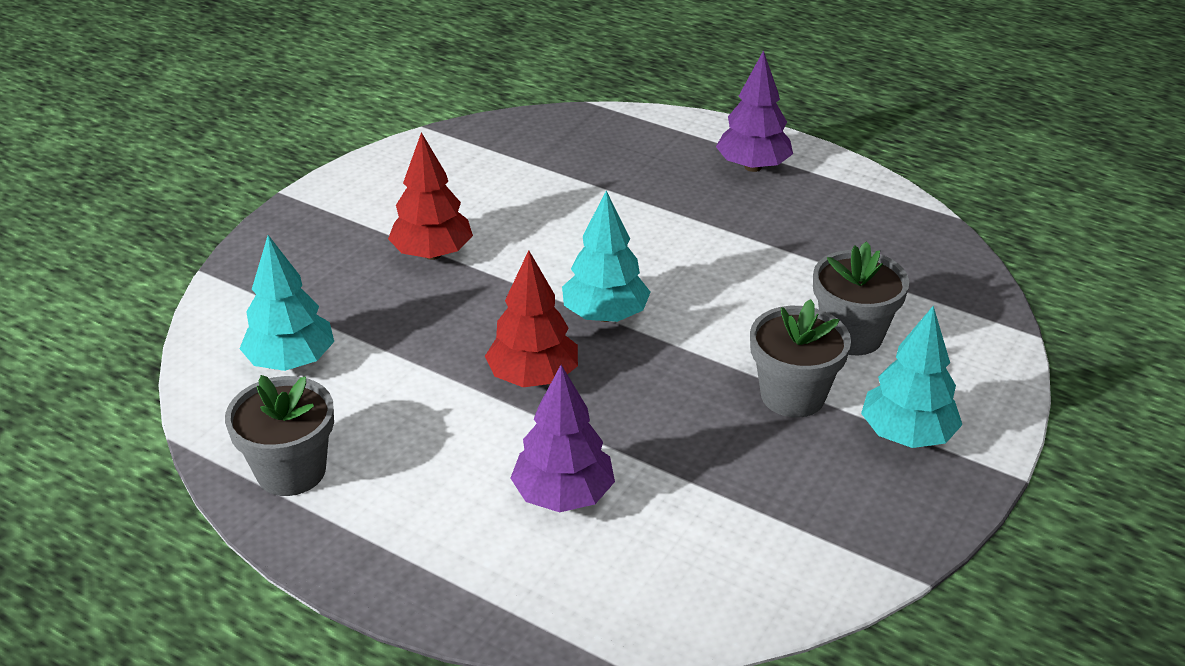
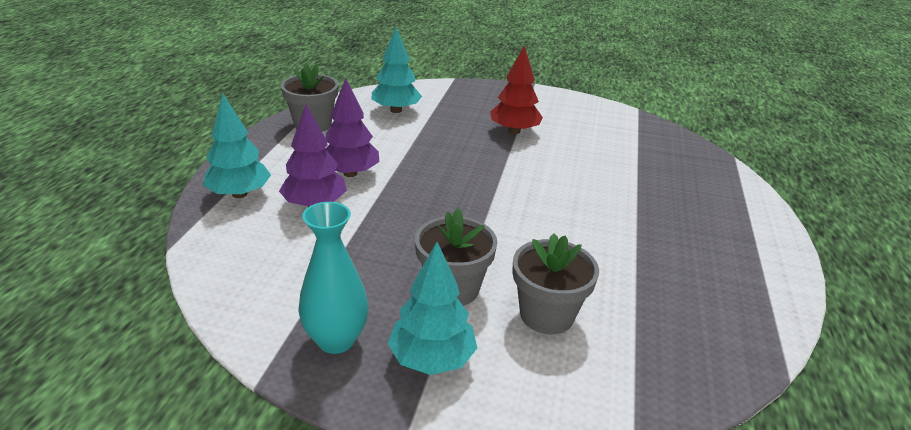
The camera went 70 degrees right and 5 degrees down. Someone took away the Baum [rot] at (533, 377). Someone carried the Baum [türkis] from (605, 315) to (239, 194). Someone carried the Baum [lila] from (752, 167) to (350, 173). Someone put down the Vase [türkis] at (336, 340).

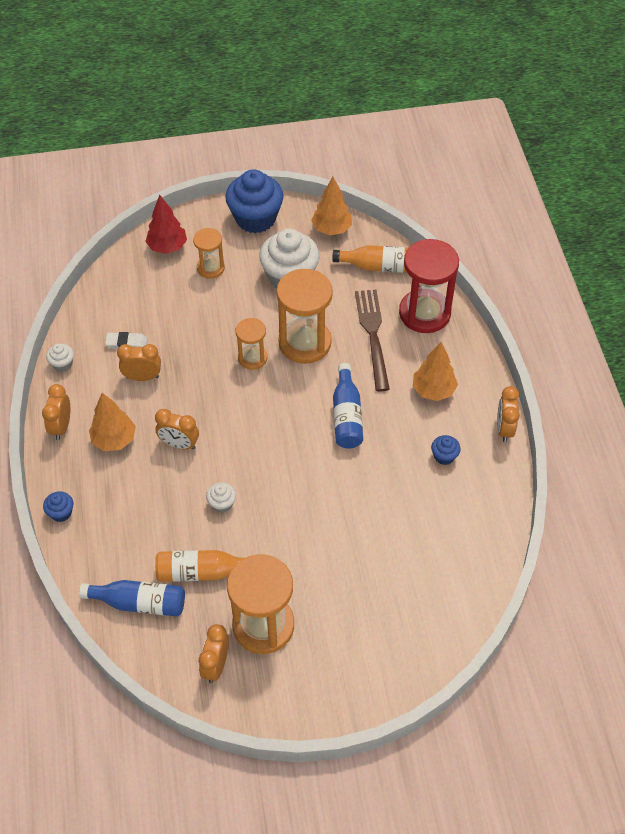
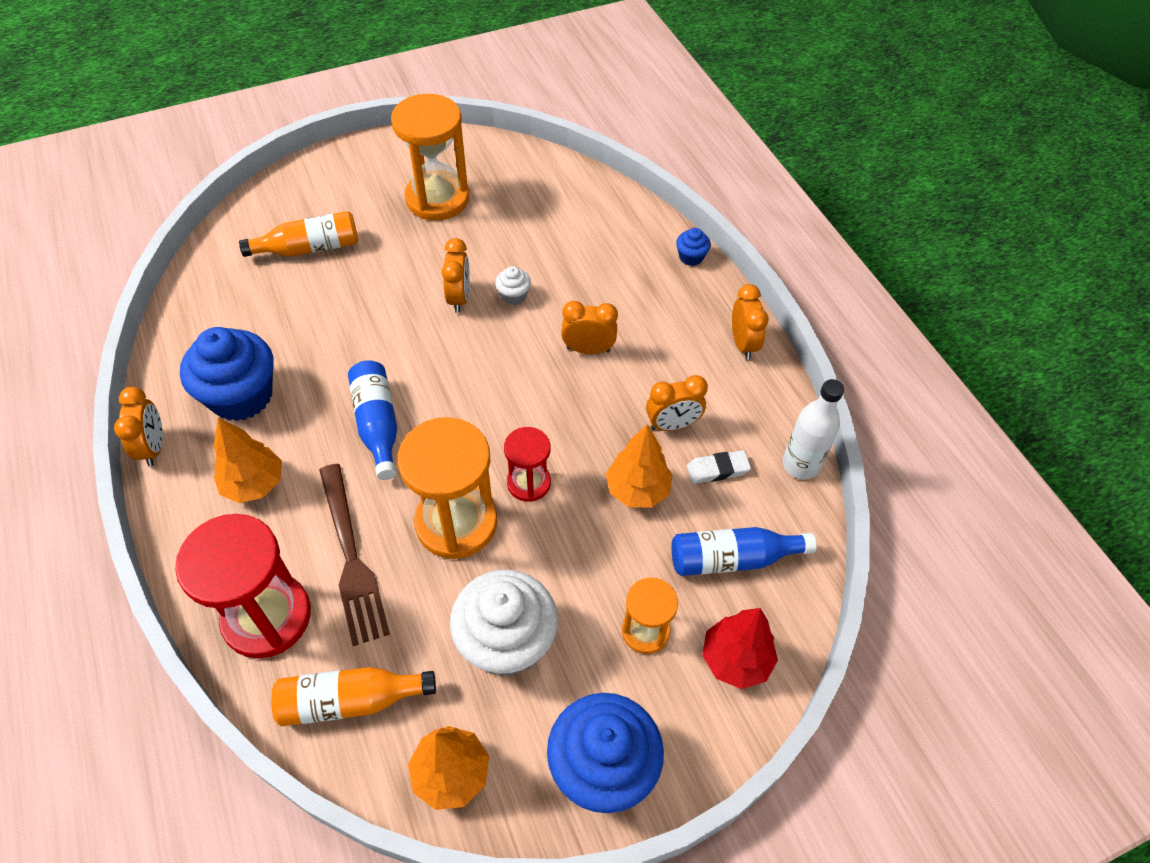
The camera went 165 degrees right and 0 degrees up. Someone took away the Muffin [weiß] at (62, 364). Someone carried the Flasche [blau] from (139, 603) to (732, 559). Someone carried the Baum [orange] from (114, 440) to (637, 490). Someone carried the Flasche [orange] from (202, 572) to (309, 248). Someone carried the Wecker [orange] from (216, 665) to (459, 298). Someone repainted the Sanduhr [orange] at (252, 358), which became the Sanduhr [rot] at (529, 483). Someone scaled the Muffin [blau] at (444, 456) by 2.27. Someone put down the Flasche [weiß] at (800, 464).

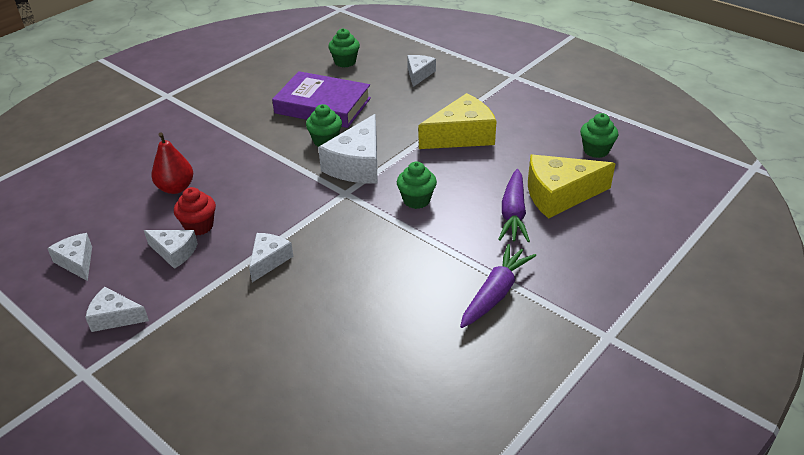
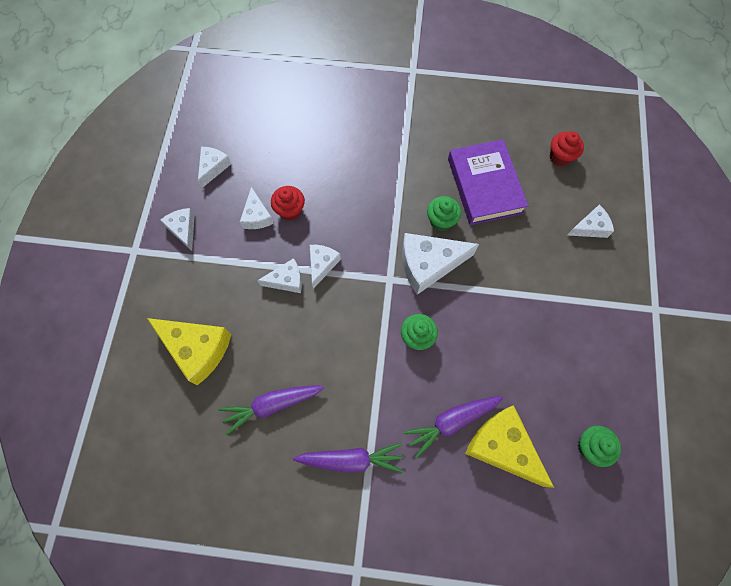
The camera went 55 degrees right and 30 degrees up. Someone took away the Birne [rot] at (176, 188). Someone repainted the Muffin [grün] at (345, 62), which became the Muffin [rot] at (560, 157). Someone carried the Käse [gelb] from (461, 135) to (197, 349). Someone put down the Karotte [lila] at (272, 405). Someone put down the Käse [weiß] at (322, 265).

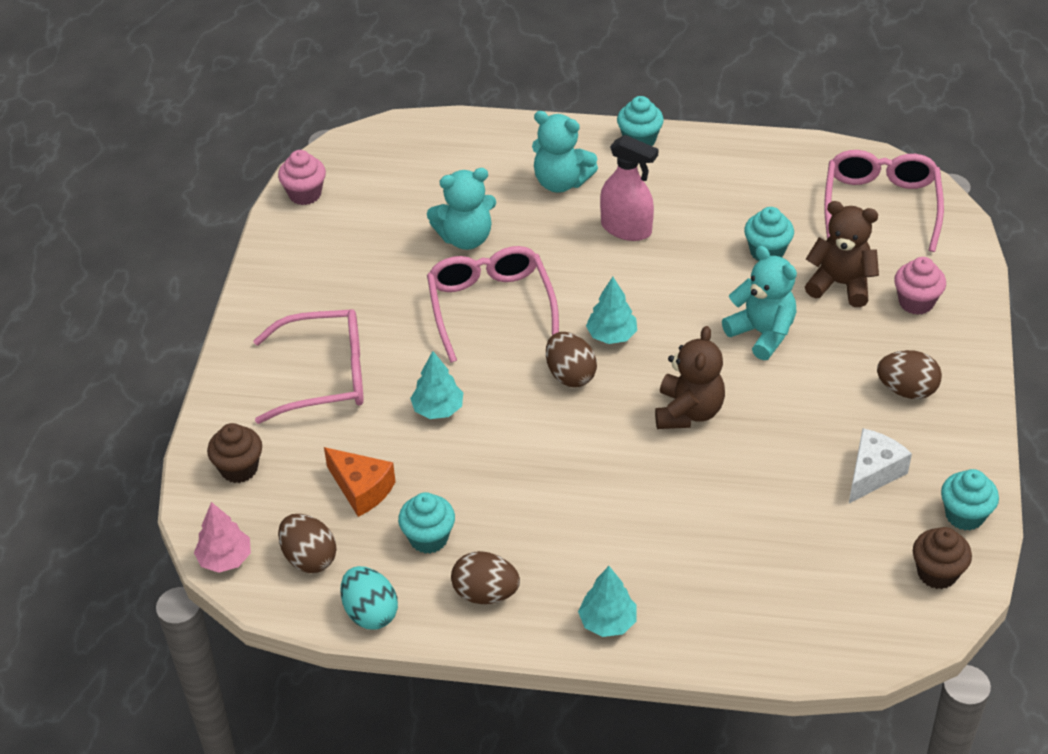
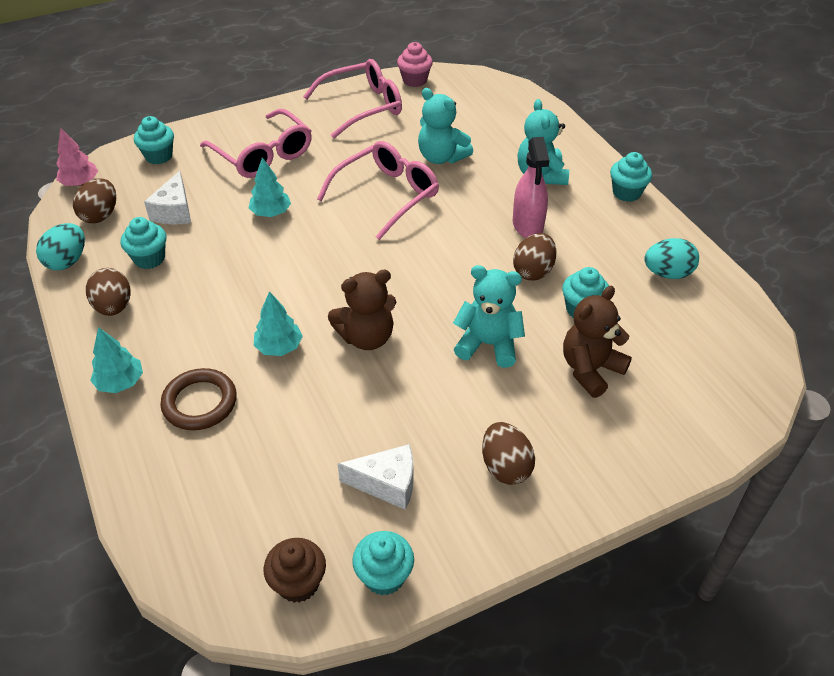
The camera went 55 degrees right and 0 degrees up. Someone repainted the Muffin [braun] at (239, 468), which became the Muffin [türkis] at (159, 156). Someone repainted the Käse [orange] at (361, 489), which became the Käse [weiß] at (174, 211). Someone carried the Ei [braun] from (570, 375) to (533, 271). Someone carried the Baum [türkis] from (612, 335) to (279, 347). Someone rotated the Teddybär [türkis] at (762, 333) by 90 degrees counterclockwise. Someone rotated the Teddybär [braun] at (840, 284) by 120 degrees counterclockwise. Someone carried the Brille [rosa] from (880, 206) to (363, 107). Someone took away the Muffin [rosa] at (916, 302). Someone put down the Ring [braun] at (200, 402). Someone put down the Ei [türkis] at (667, 273).

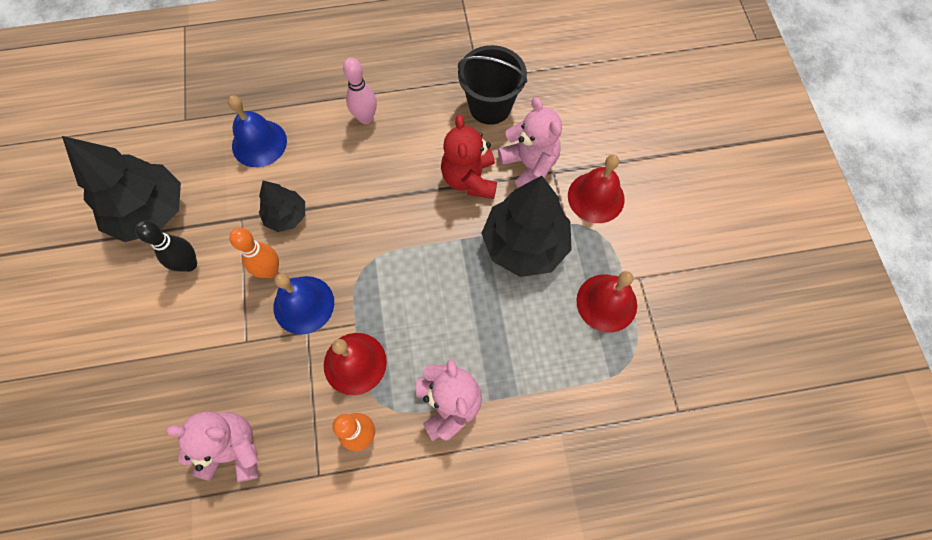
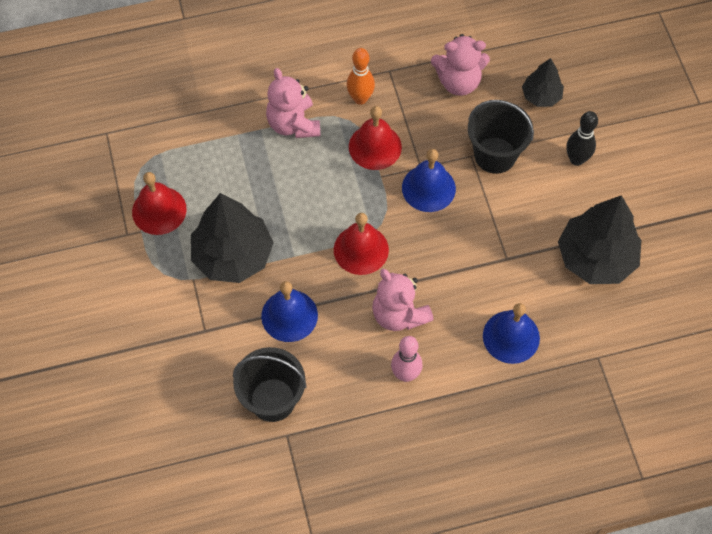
The camera went 175 degrees right and 5 degrees down. Someone carried the Bowlingkegel [schwarz] from (189, 264) to (576, 159). Someone took away the Bowlingkegel [orange] at (270, 270). Someone carried the Baum [schwarz] from (286, 216) to (541, 96). Someone swapped the Teddybär [rot] at (469, 179) for the Glocke [blau] at (289, 315). Someone carried the Teddybär [rosa] from (529, 165) to (399, 314). Someone carried the Glocke [rot] from (596, 197) to (361, 249). Someone put down the Eimer [schwarz] at (495, 155).

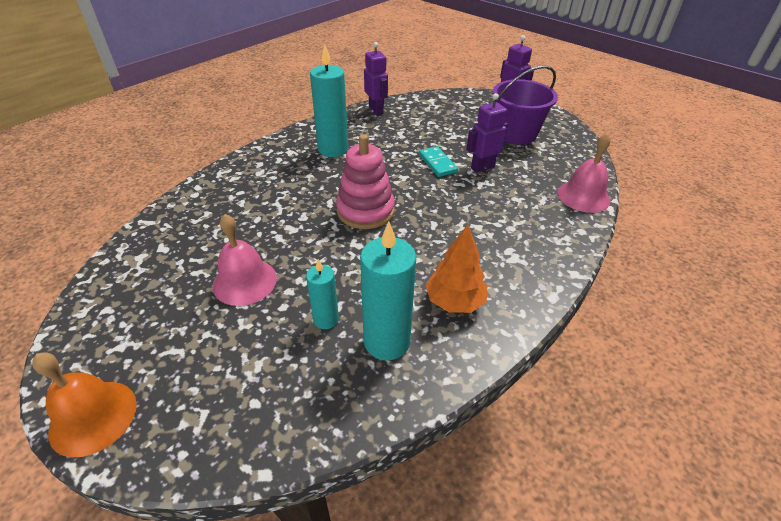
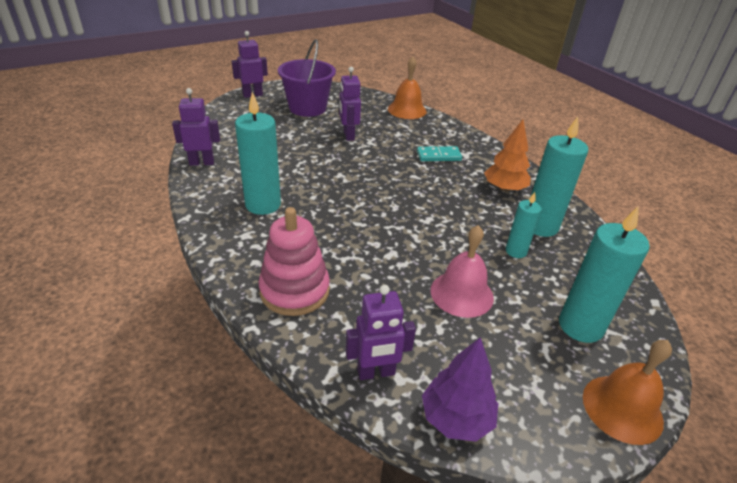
The camera went 75 degrees left and 5 degrees down. Someone carried the Stapelspielzeug [rosa] from (365, 211) to (294, 290). Someone carried the Dominostein [türkis] from (437, 163) to (438, 156). Someone repainted the Glocke [rosa] at (583, 196), which became the Glocke [orange] at (407, 110). Someone put down the Roboter [lila] at (376, 372). Someone put down the Baum [lila] at (456, 418). Someone put down the Kerze [türkis] at (580, 326).

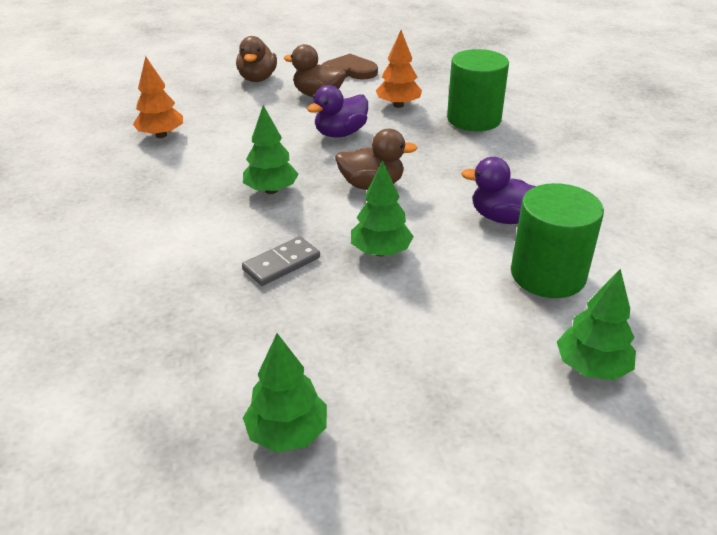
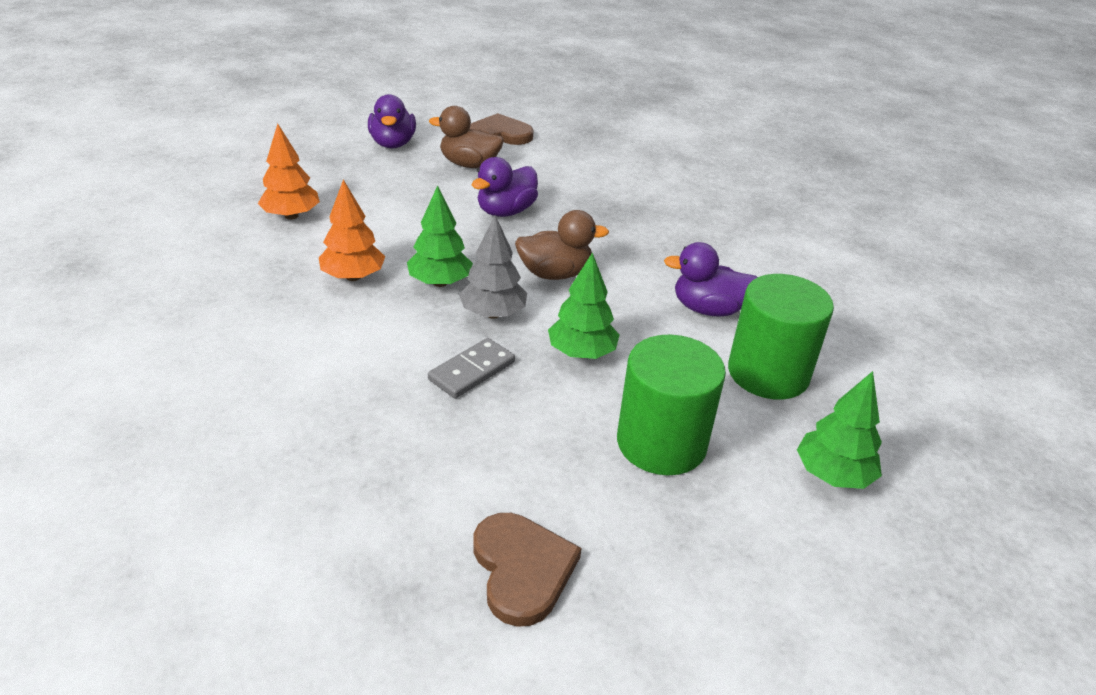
The camera went 10 degrees left and 0 degrees up. Someone repainted the Ente [braun] at (257, 79), which became the Ente [lila] at (393, 144). Someone swapped the Baum [grün] at (287, 433) for the Herz [braun] at (522, 569). Someone carried the Baum [orange] from (398, 105) to (353, 277). Someone carried the Vollzylinder [grün] from (474, 119) to (661, 443). Someone put down the Baum [grau] at (493, 314).

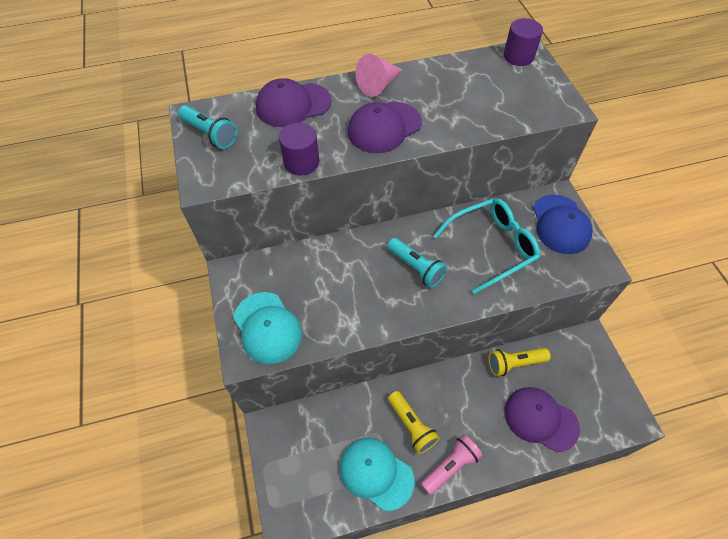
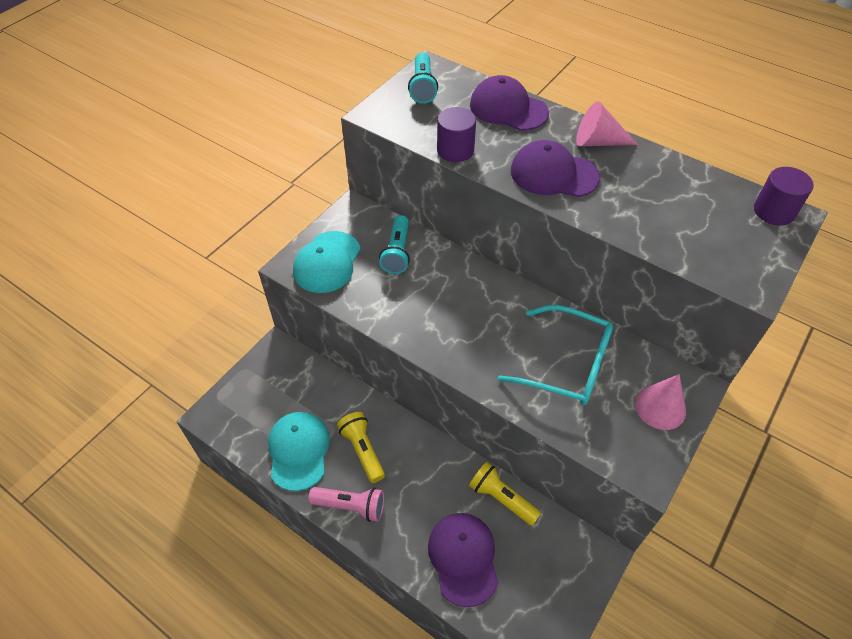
The camera went 50 degrees right and 5 degrees down. Someone carried the Taschenlampe [türkis] from (416, 268) to (397, 252). Someone rotated the Taschenlampe [gelb] at (411, 426) by 135 degrees clockwise. Someone swapped the Kappe [blau] at (560, 224) for the Kegel [rosa] at (660, 407).

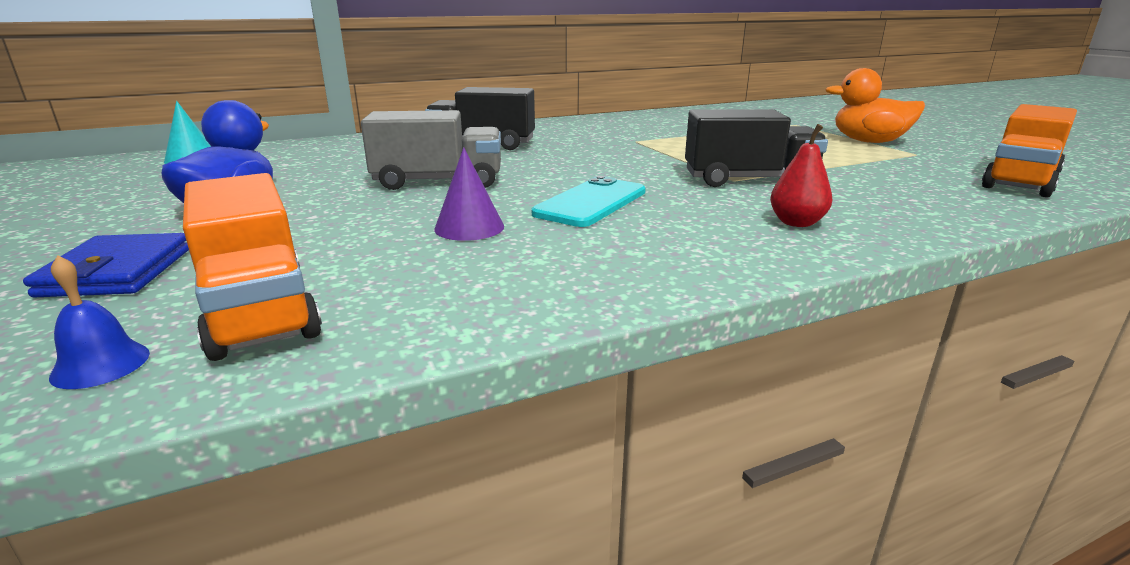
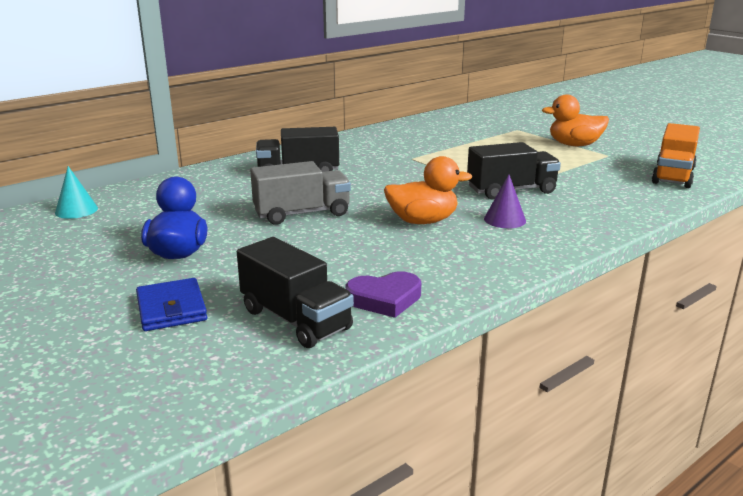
The camera went 15 degrees left and 0 degrees up. Someone took away the Glocke [blau] at (101, 364). Someone repainted the Lastwagen [orange] at (259, 310), which became the Lastwagen [schwarz] at (295, 319). Someone carried the Kegel [lila] from (469, 227) to (504, 219). Someone swapped the Handy [türkis] at (591, 203) for the Ente [orange] at (422, 221). Someone took away the Birne [rot] at (796, 223). Someone put down the Herz [lila] at (384, 299).

